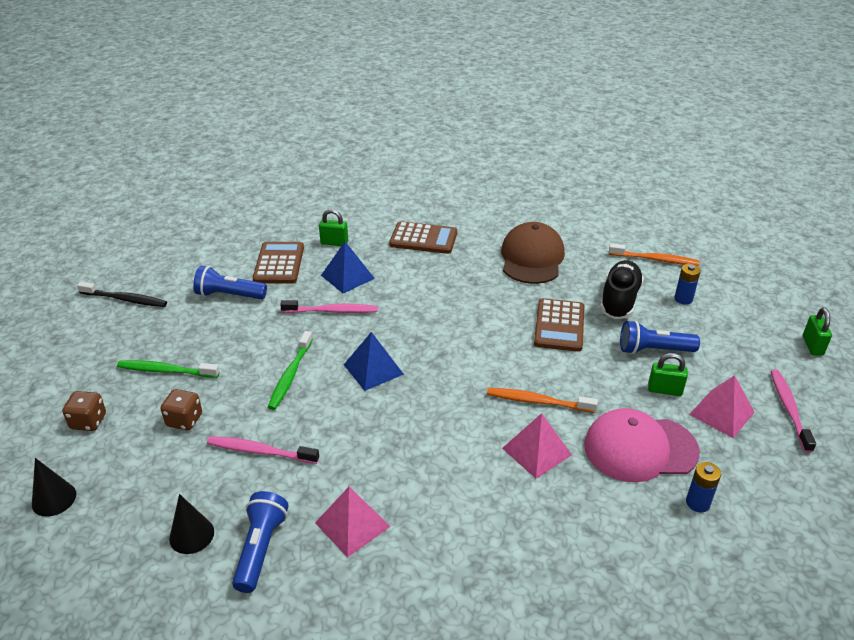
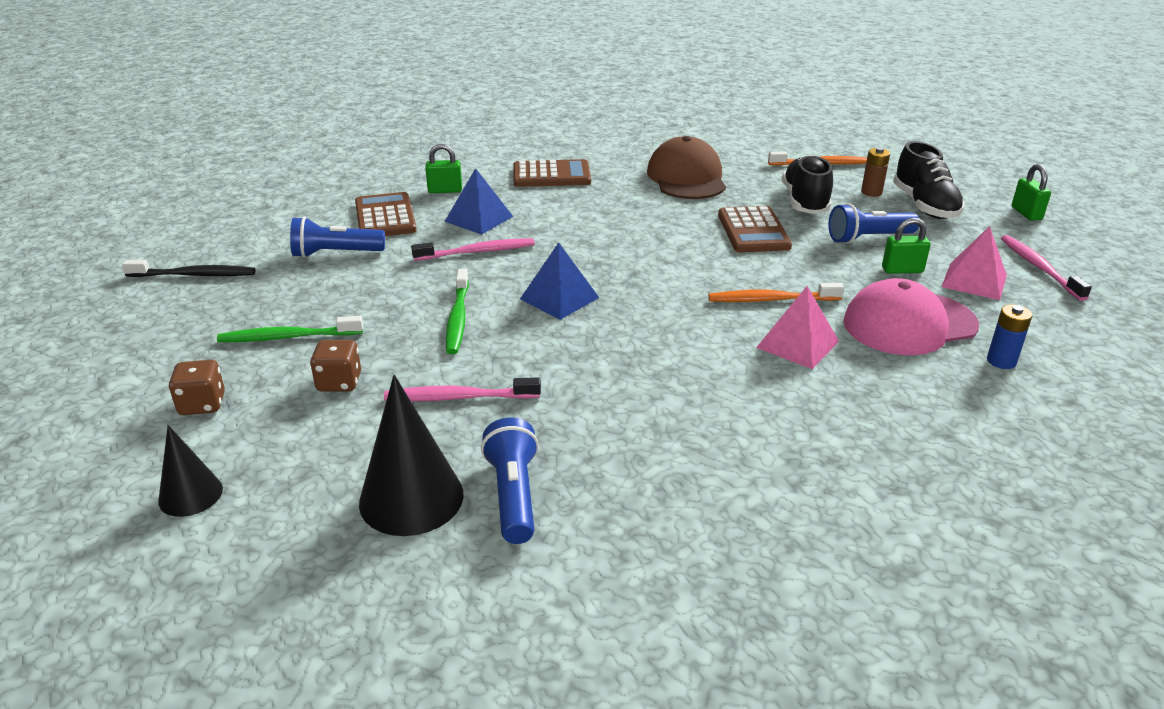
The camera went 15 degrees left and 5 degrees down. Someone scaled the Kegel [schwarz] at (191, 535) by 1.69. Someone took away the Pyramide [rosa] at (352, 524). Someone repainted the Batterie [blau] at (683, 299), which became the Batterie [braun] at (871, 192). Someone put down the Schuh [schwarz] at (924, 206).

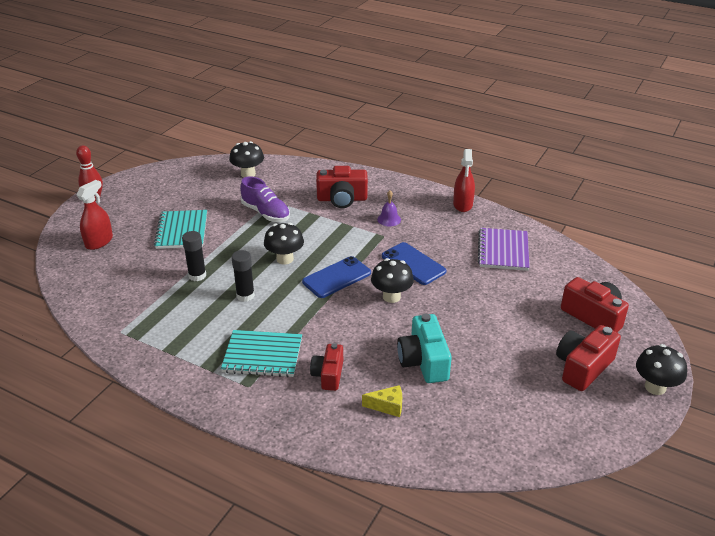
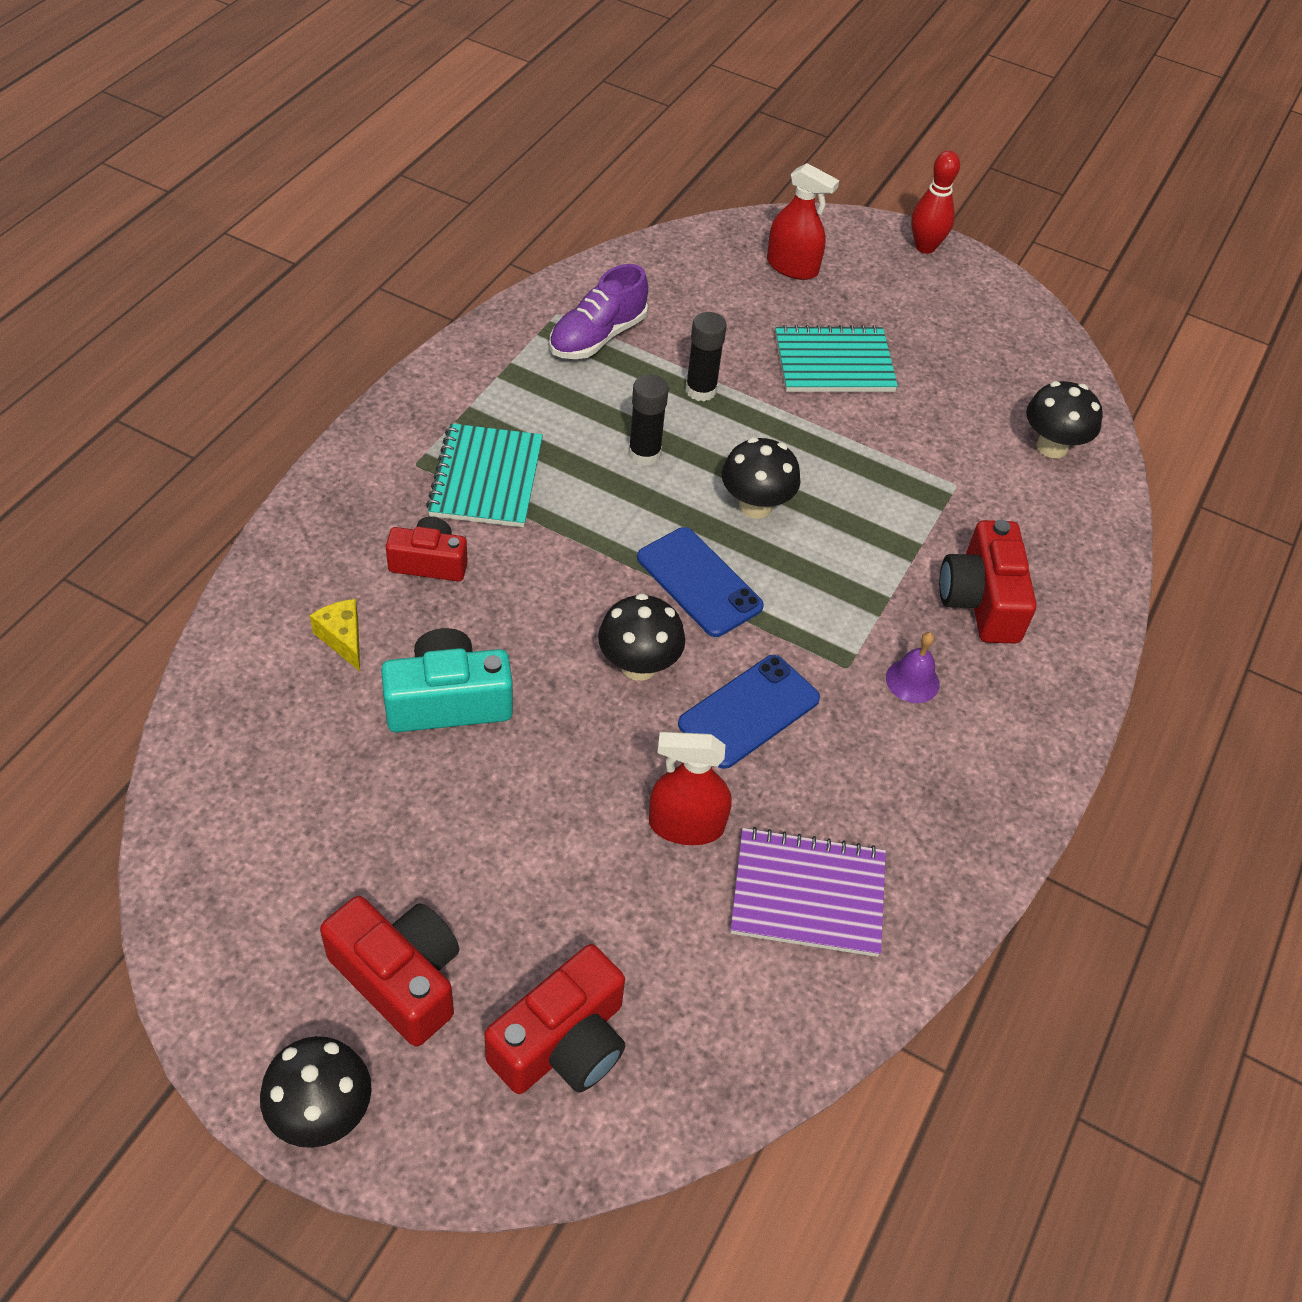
The camera went 85 degrees right and 15 degrees up. Someone carried the Schuh [lila] from (266, 213) to (597, 337). Someone rotated the Käse [gelb] at (387, 406) by 150 degrees clockwise. Someone carried the Sprühflasche [rot] from (463, 204) to (686, 825).

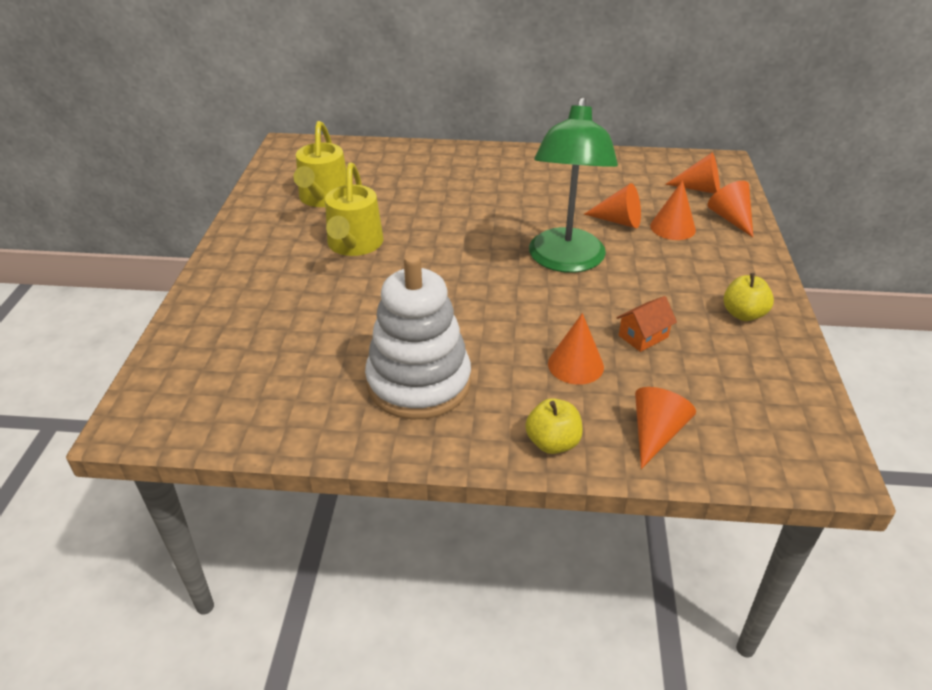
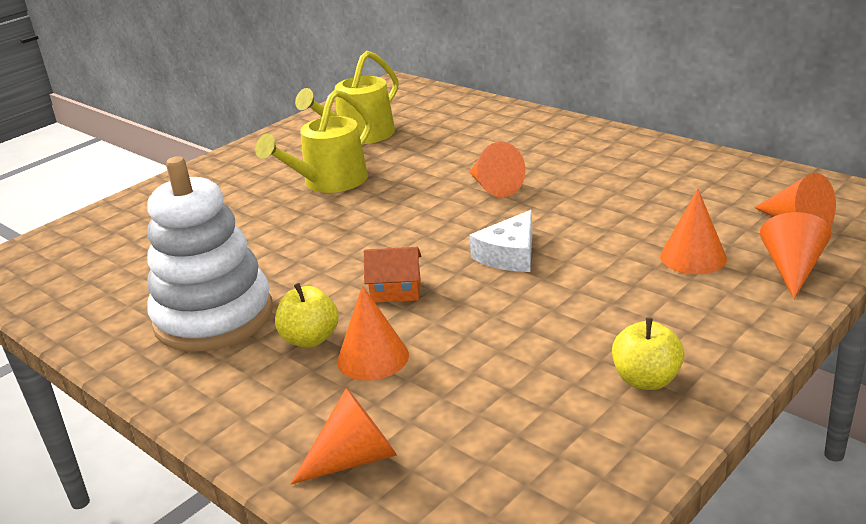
The camera went 40 degrees right and 10 degrees down. Someone carried the Apfel [gelb] from (552, 443) to (310, 339). Someone swapped the Lampe [grün] at (565, 261) for the Käse [weiß] at (509, 255). Someone carried the Kegel [orange] from (619, 221) to (494, 187). Someone carried the Haus [orange] from (643, 336) to (396, 291).

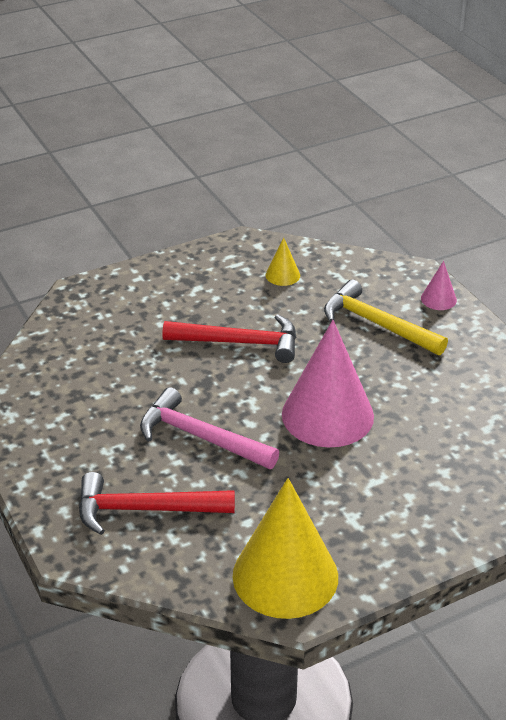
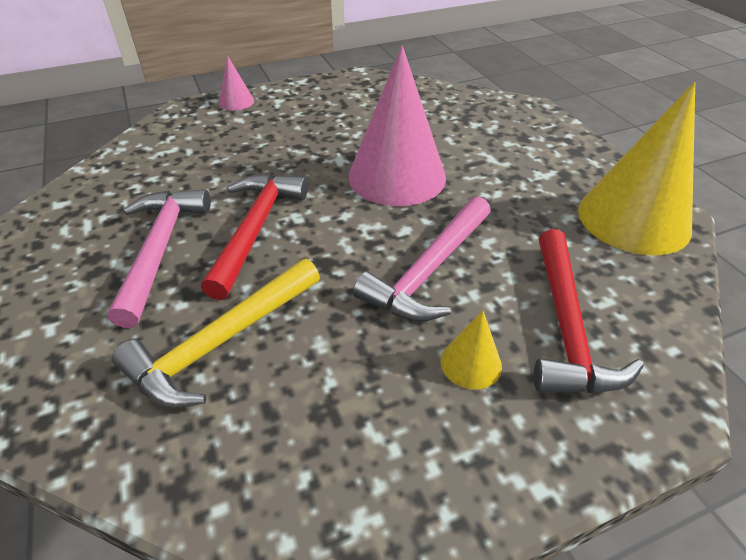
The camera went 85 degrees left and 5 degrees up. Someone carried the Kegel [gelb] from (282, 275) to (471, 363). Someone carried the Hammer [gelb] from (377, 324) to (221, 342). Someone put down the Hammer [rosa] at (161, 249).

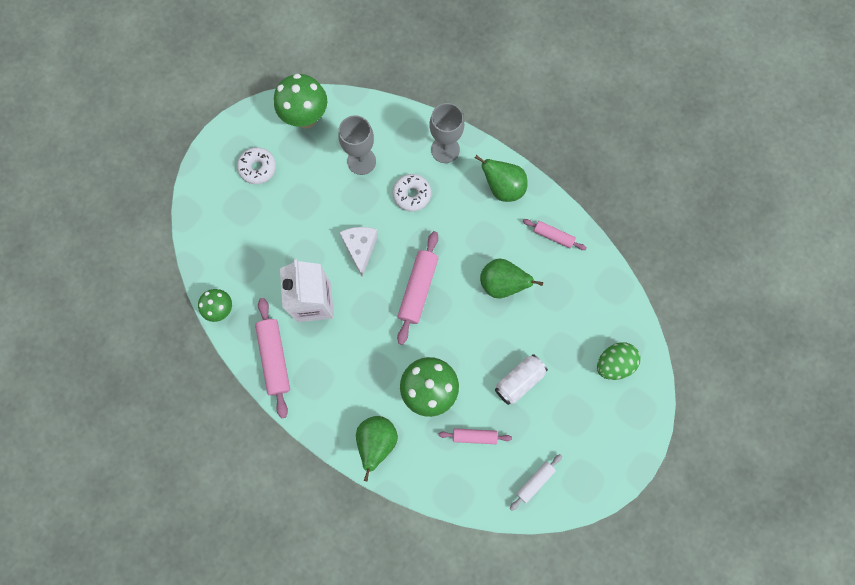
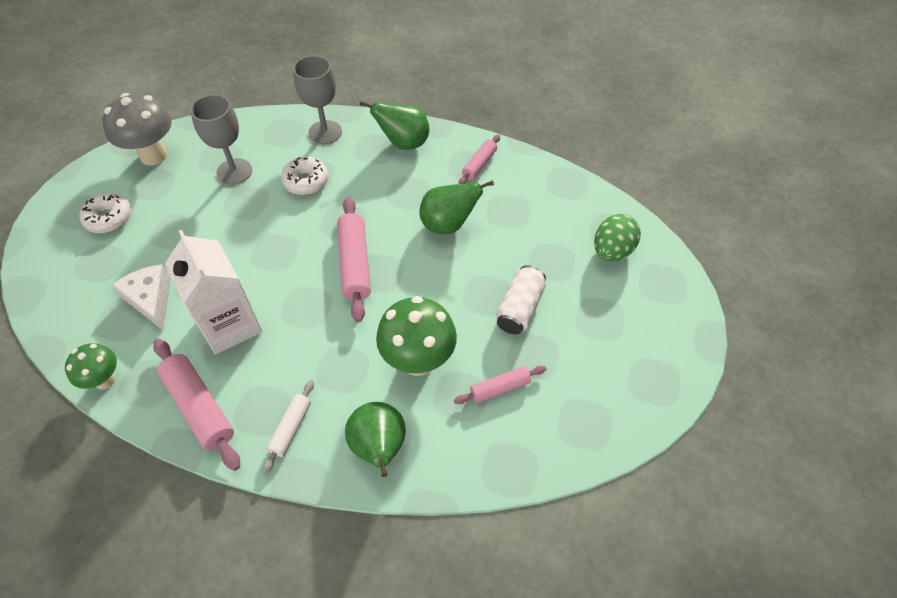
The camera went 25 degrees left and 20 degrees down. Someone repainted the Pilz [grün] at (306, 118), which became the Pilz [grau] at (153, 155). Someone carried the Käse [weiß] from (360, 248) to (151, 300). Someone carried the Nudelholz [weiß] from (535, 482) to (291, 428). Someone rotated the Nudelholz [rosa] at (553, 236) by 60 degrees counterclockwise.

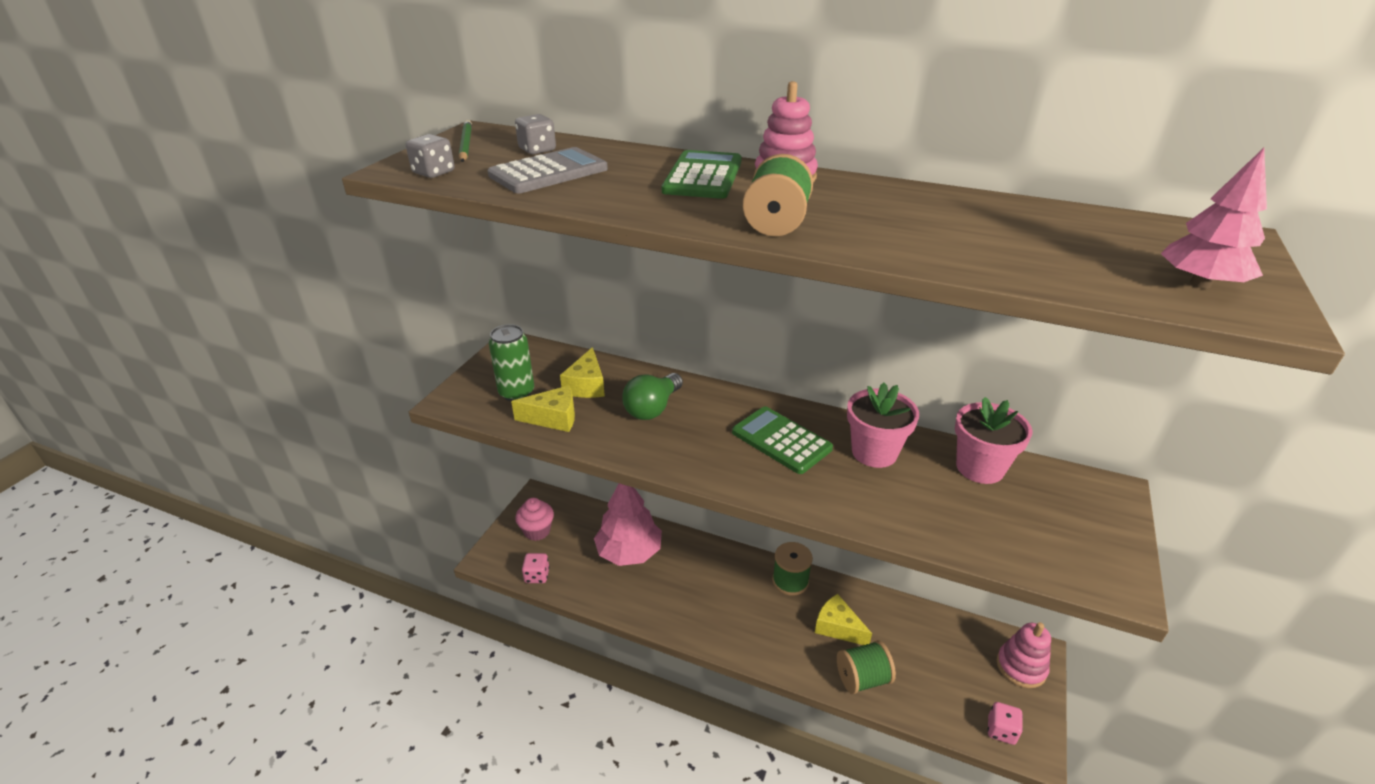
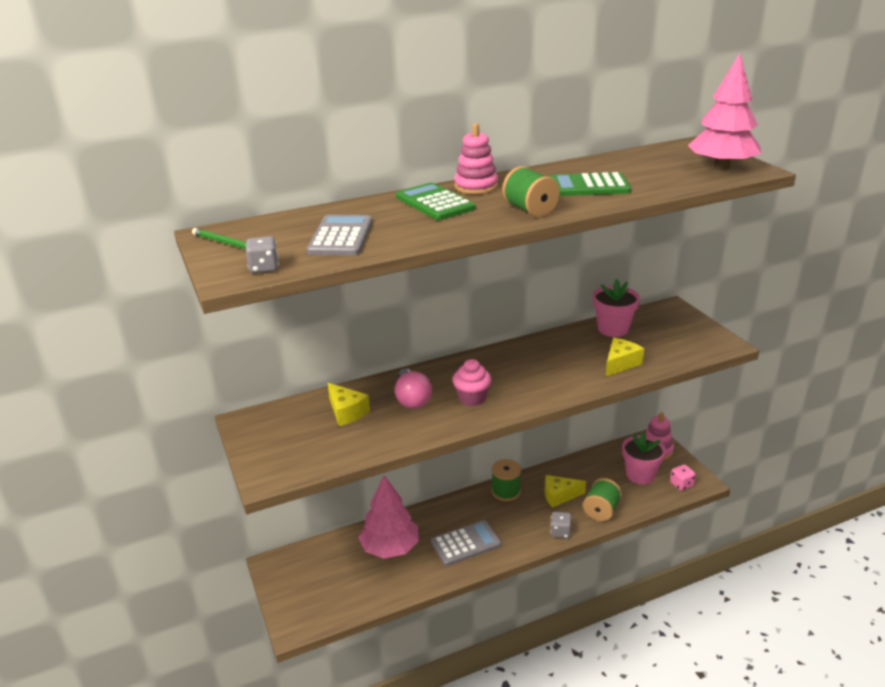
The camera went 45 degrees left and 5 degrees down. Someone took away the Dose [grün] at (516, 393). Someone carried the Käse [gelb] from (553, 418) to (620, 363). Someone carried the Spielwürfel [grau] from (537, 150) to (560, 532). Someone carried the Muffin [rosa] from (537, 531) to (472, 398). Someone took away the Spielwürfel [rosa] at (537, 576). Someone repainted the Glühbirne [grün] at (652, 408), which became the Glühbirne [rosa] at (412, 399). Someone carried the Taschenrechner [grün] from (781, 440) to (589, 186). Someone carried the Blumentopf [rosa] from (874, 452) to (640, 475). Someone scaled the Baum [rosa] at (1200, 284) by 1.57. Someone put down the Taschenrechner [grau] at (466, 543).

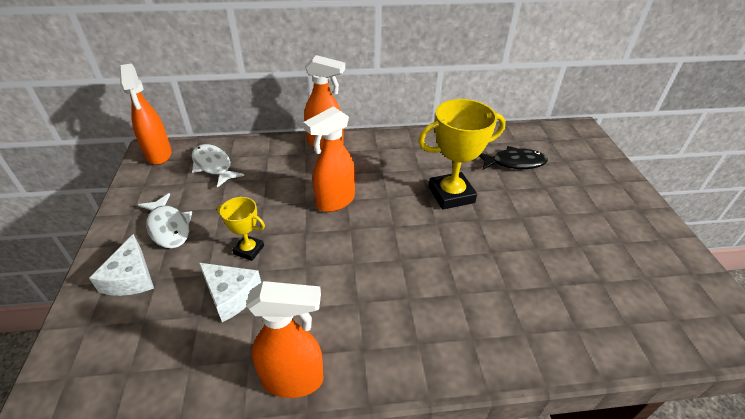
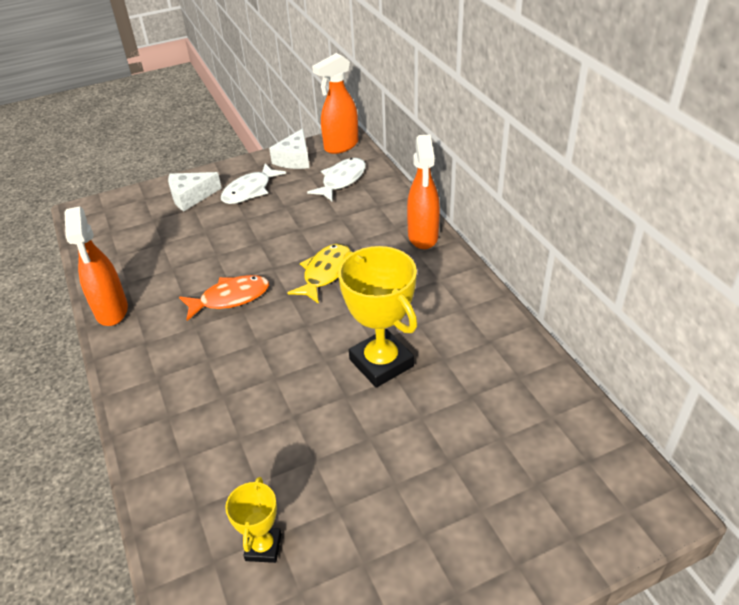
The camera went 75 degrees right and 0 degrees up. Someone carried the Käse [weiß] from (231, 295) to (294, 159). Someone carried the Pokal [gelb] from (249, 250) to (263, 547). Someone swapped the Sprühflasche [orange] at (335, 201) for the Fisch [gelb] at (325, 273). Someone took away the Fisch [schwarz] at (514, 163). Someone put down the Fisch [orange] at (230, 298).

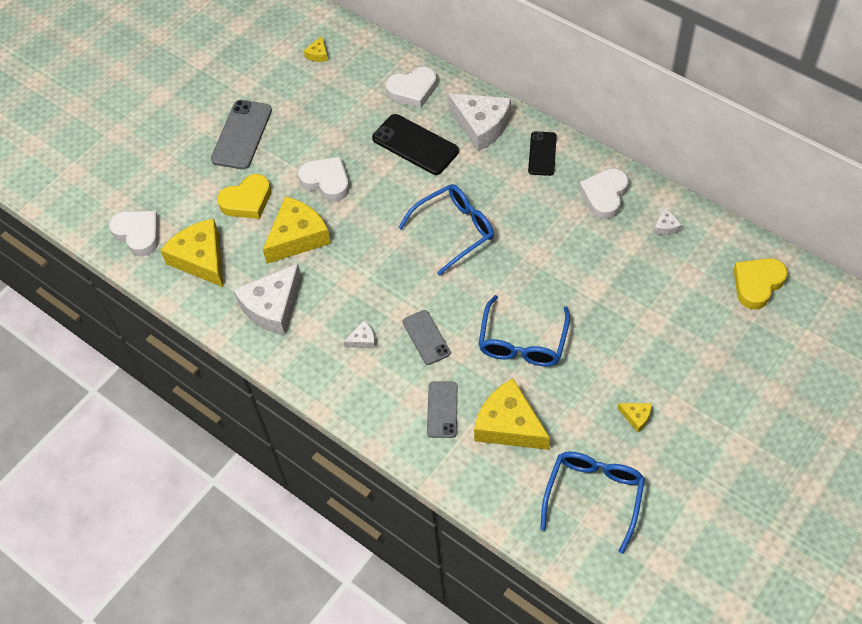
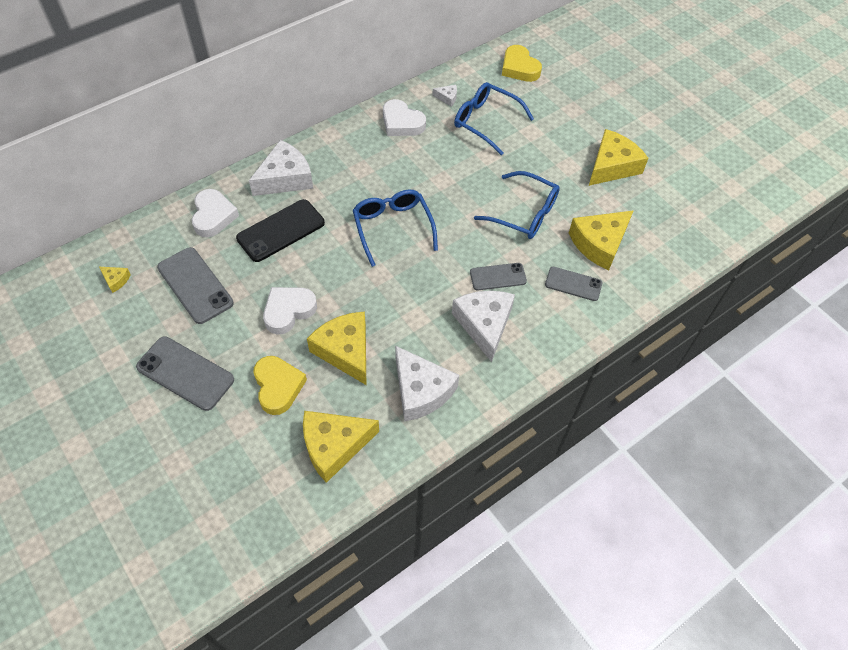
The camera went 80 degrees left and 0 degrees up. Someone took away the Herz [weiß] at (138, 234). Someone scaled the Käse [weiß] at (362, 340) by 2.29. Someone took away the Handy [schwarz] at (542, 154). Someone carried the Brille [blau] from (593, 496) to (486, 122). Someone scaled the Käse [gelb] at (636, 417) by 2.29. Someone put down the Handy [grau] at (195, 285).

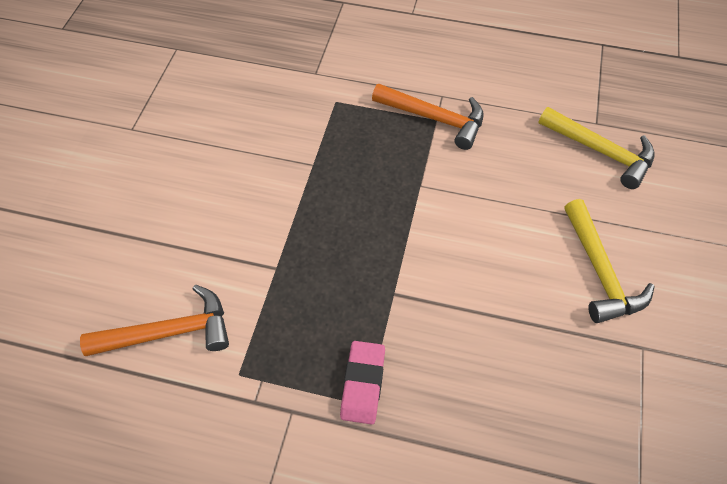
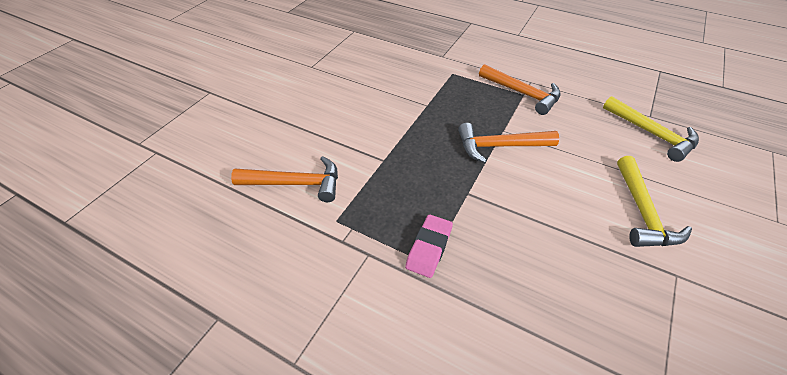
The camera went 15 degrees right and 10 degrees down. Someone put down the Hammer [orange] at (500, 146).

